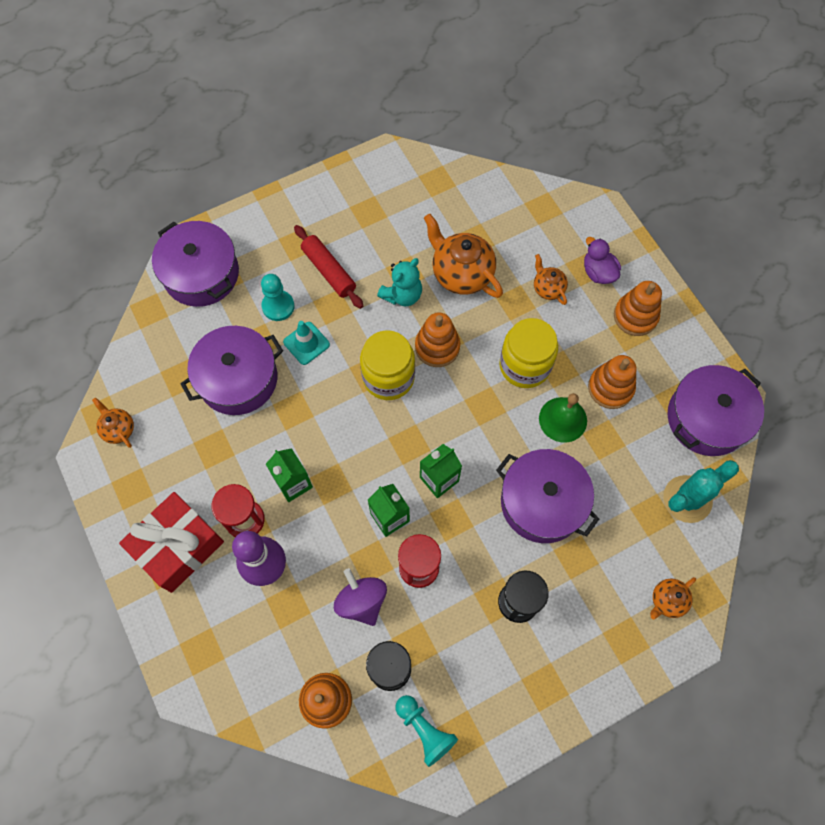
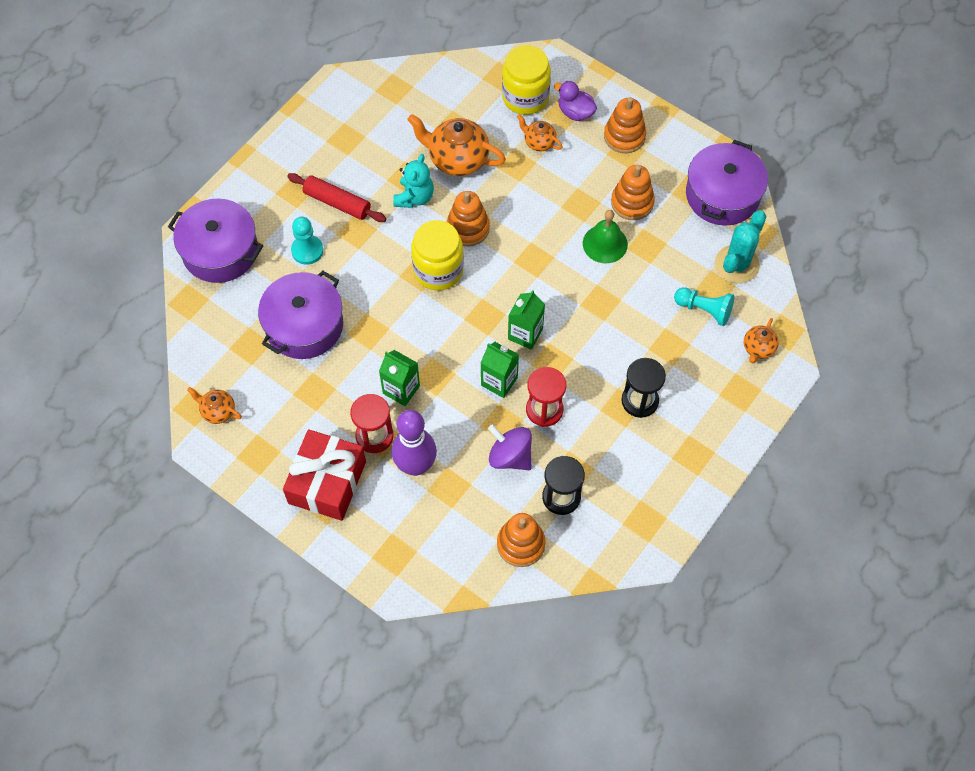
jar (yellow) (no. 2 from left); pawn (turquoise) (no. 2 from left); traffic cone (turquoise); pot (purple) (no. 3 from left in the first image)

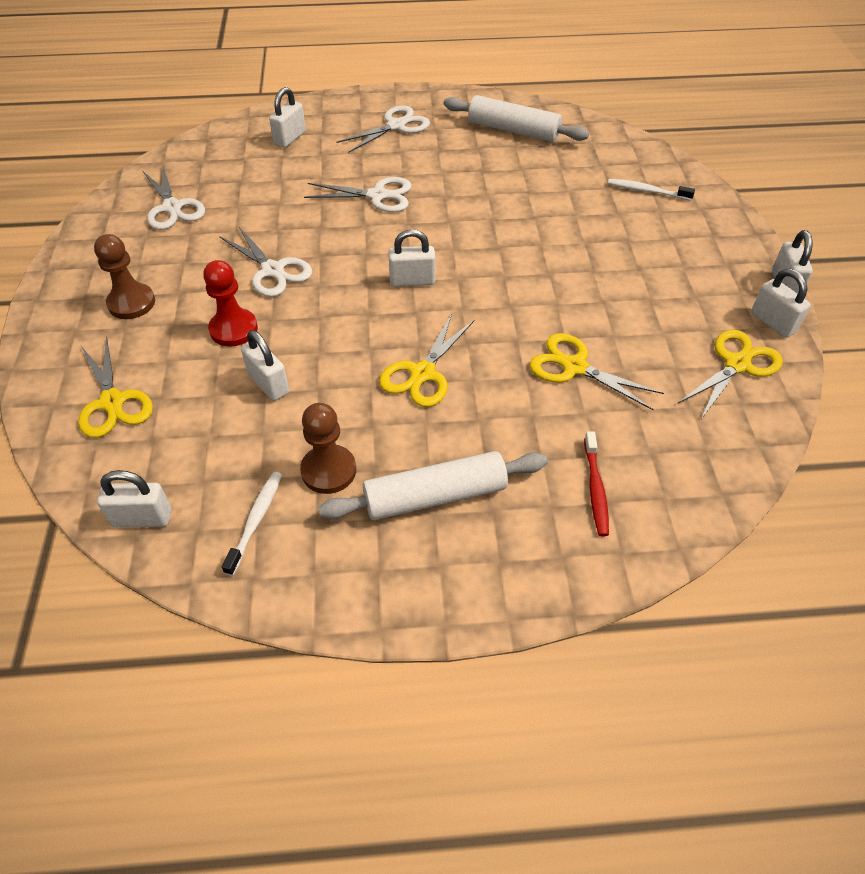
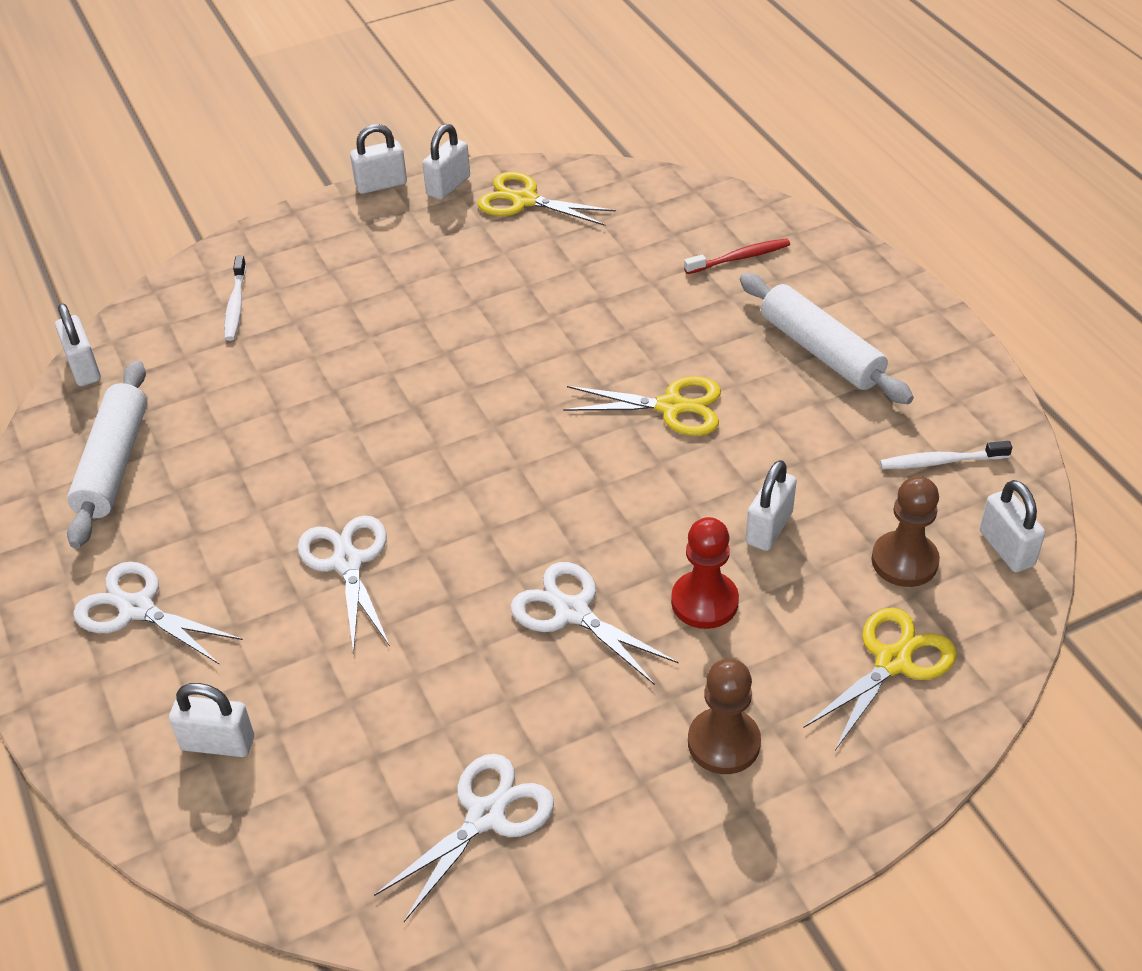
padlock (white) (no. 1 from left); scissors (white) (no. 4 from left); pawn (brown) (no. 2 from left); scissors (yellow) (no. 3 from left in the first image)

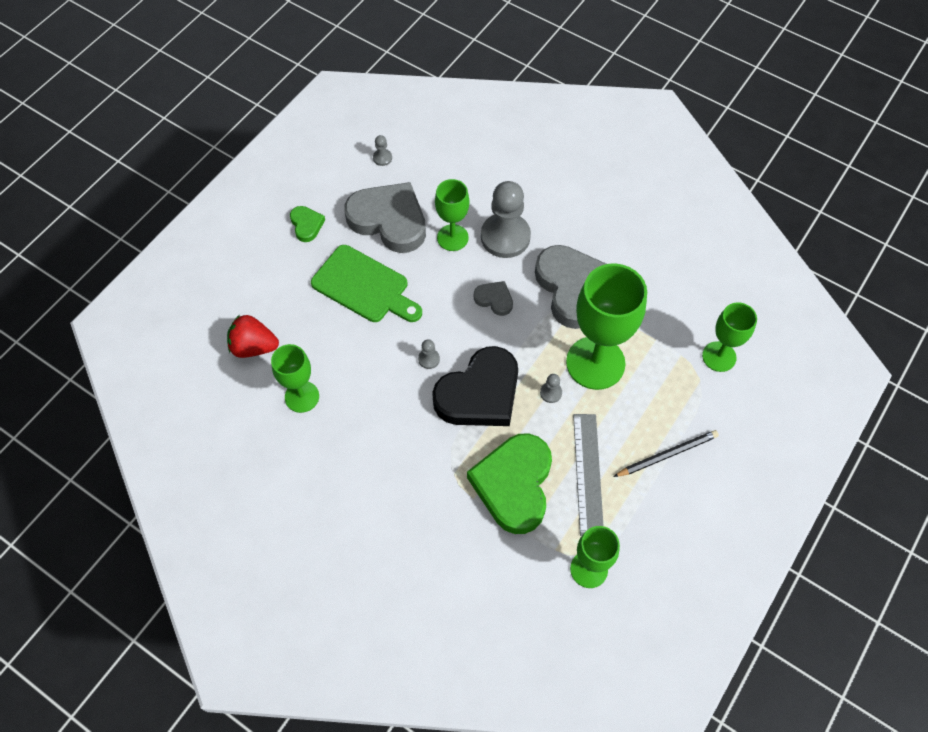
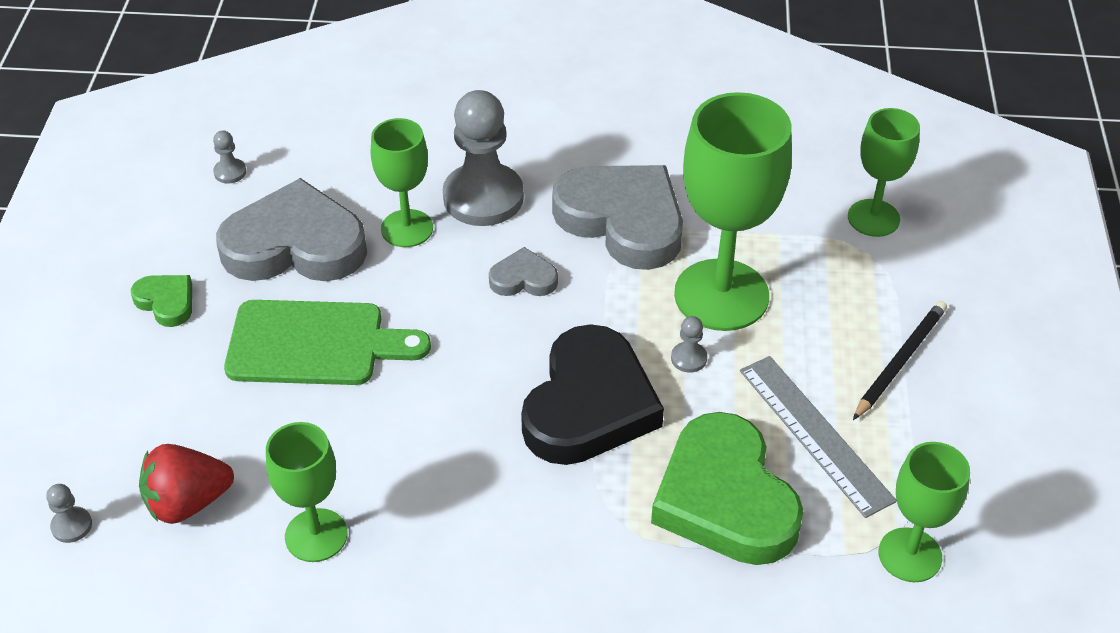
pawn (grey) (no. 1 from left)

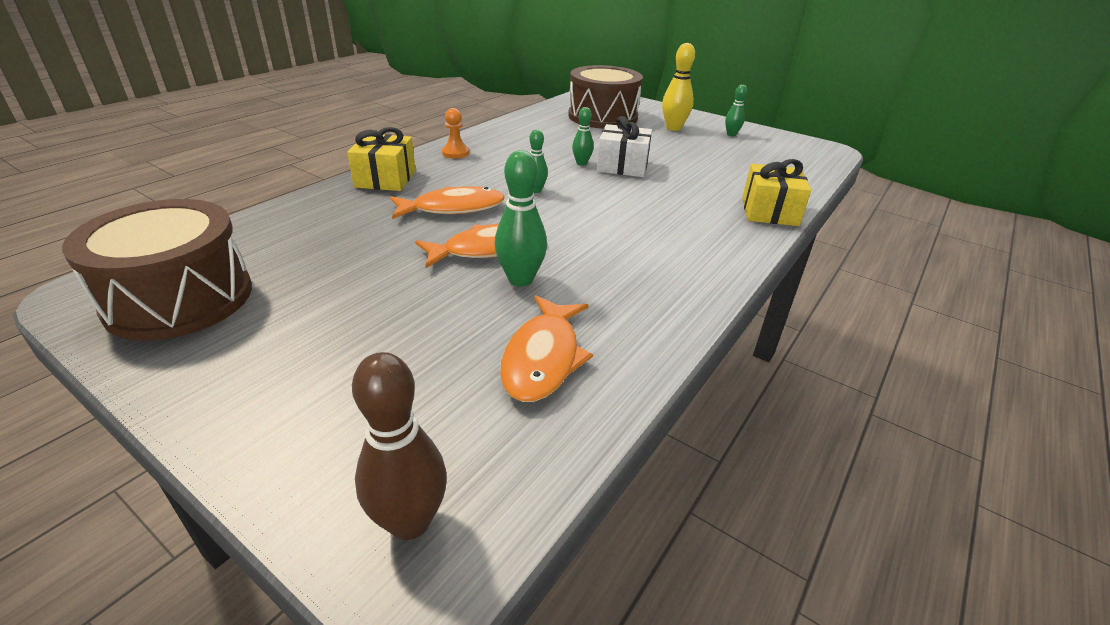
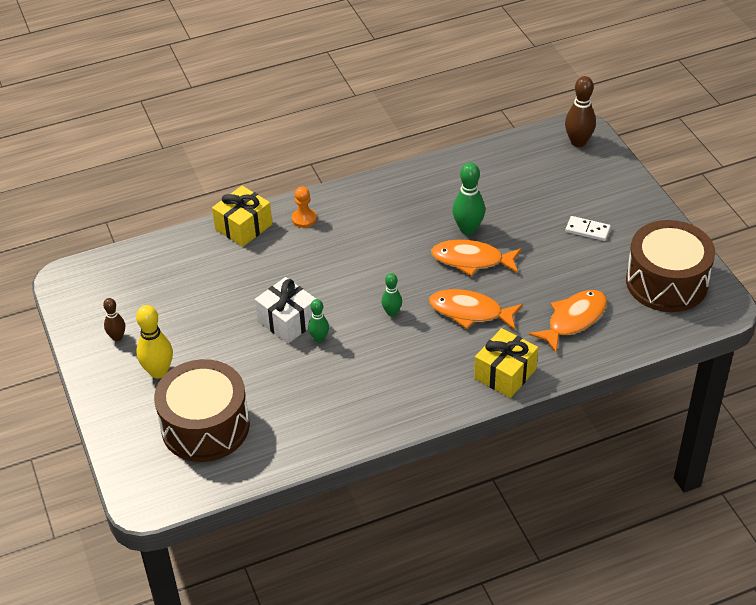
bowling pin (brown) (no. 1 from left); pawn (orange); fish (orange) (no. 3 from left); domino (white)

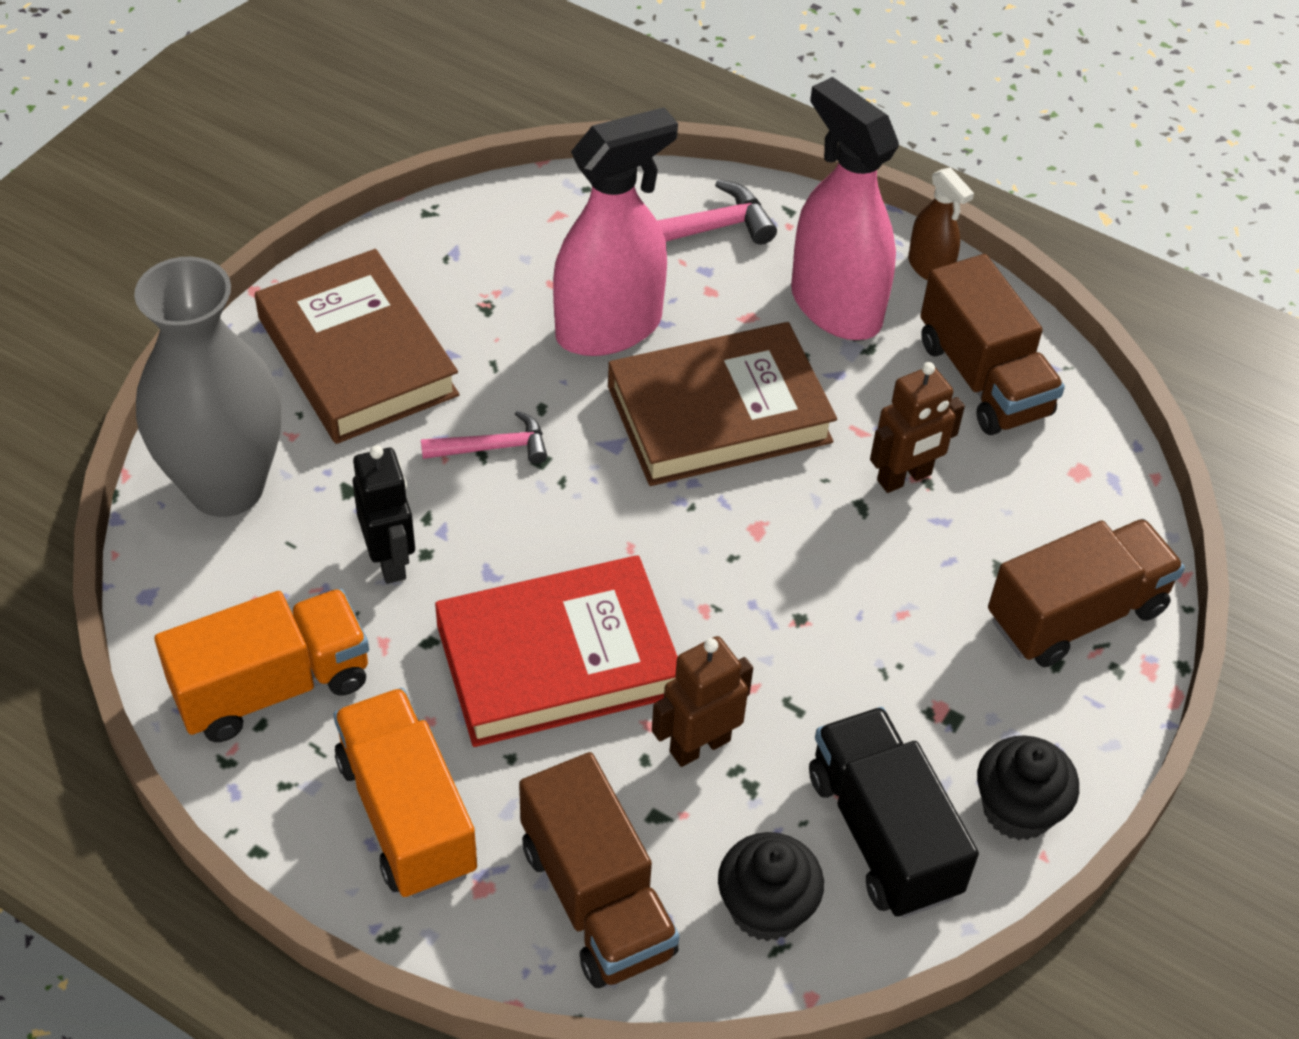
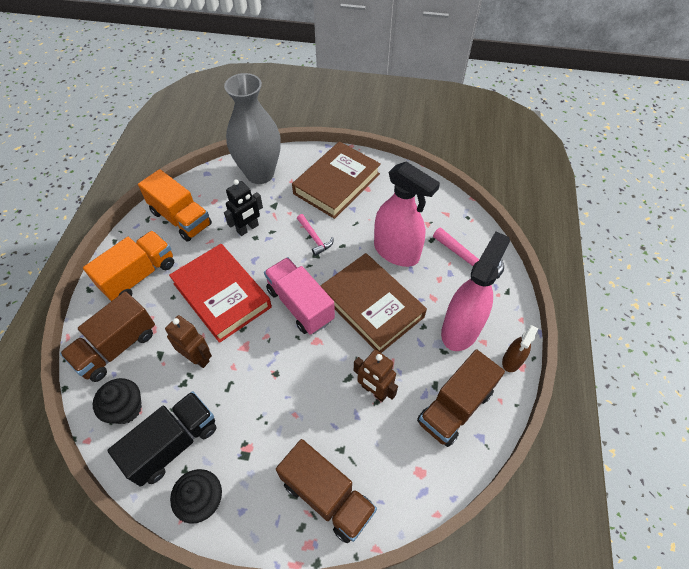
truck (pink)

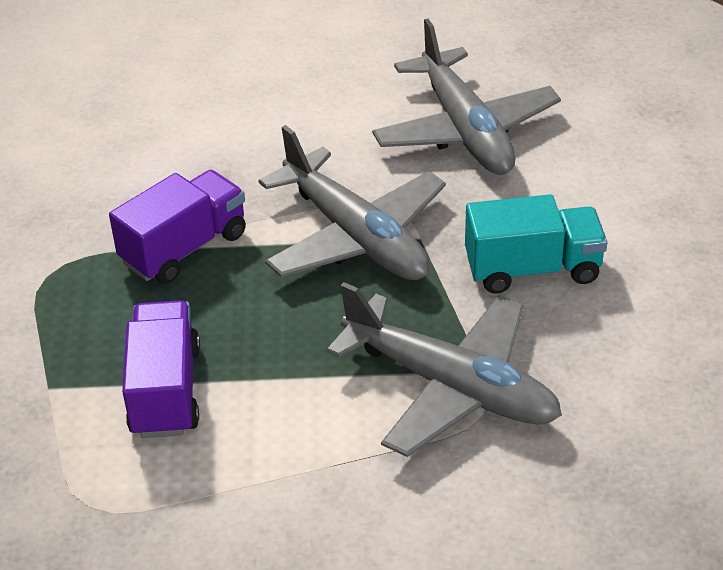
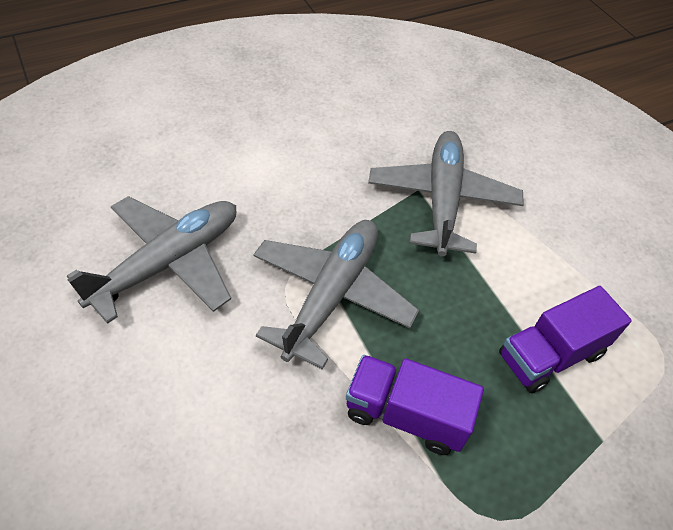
truck (turquoise)

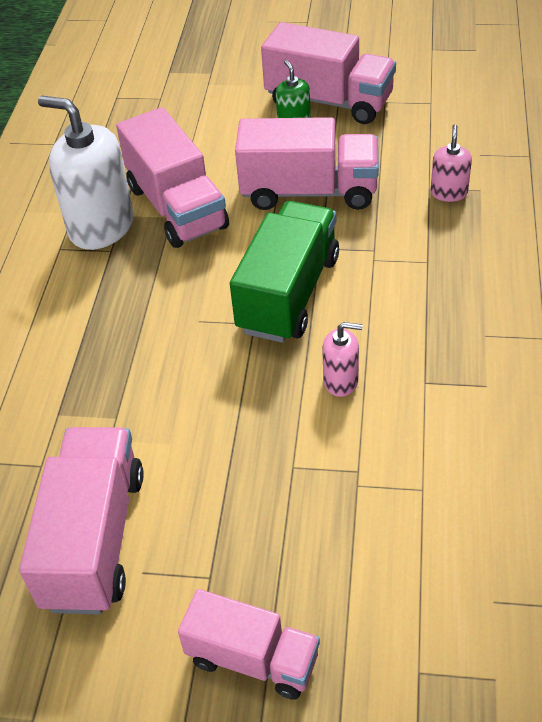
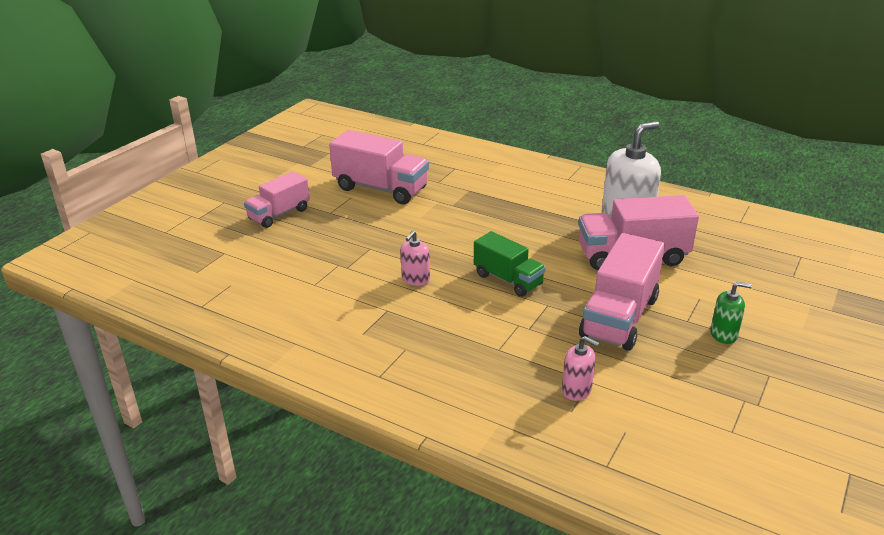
truck (green); truck (pink) (no. 5 from left in the first image)

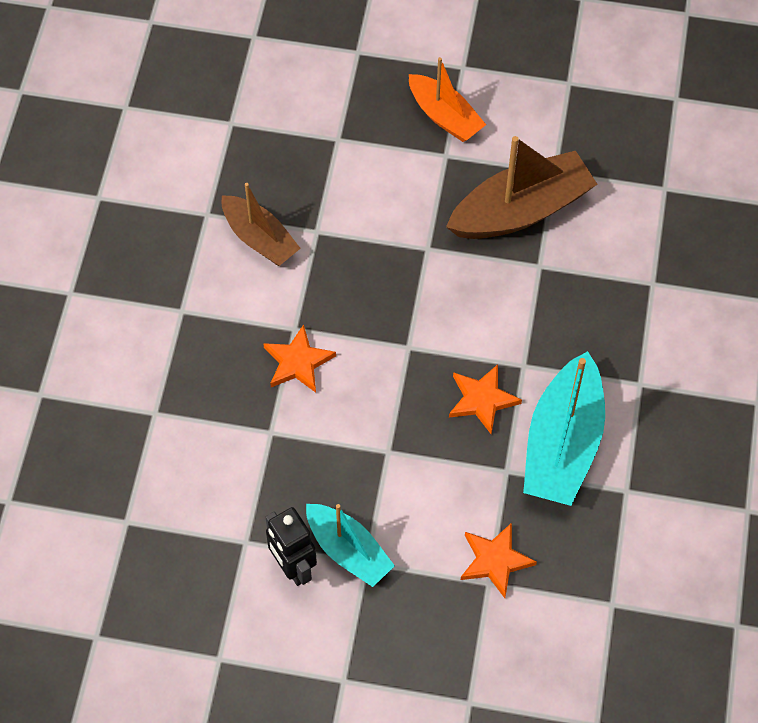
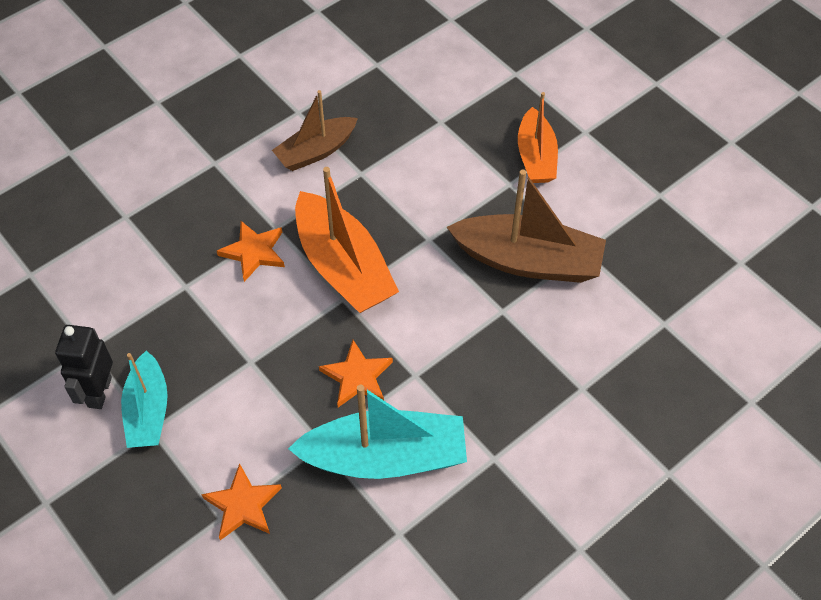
boat (brown) (no. 1 from left); boat (turquoise) (no. 2 from left); boat (orange) (no. 1 from left)

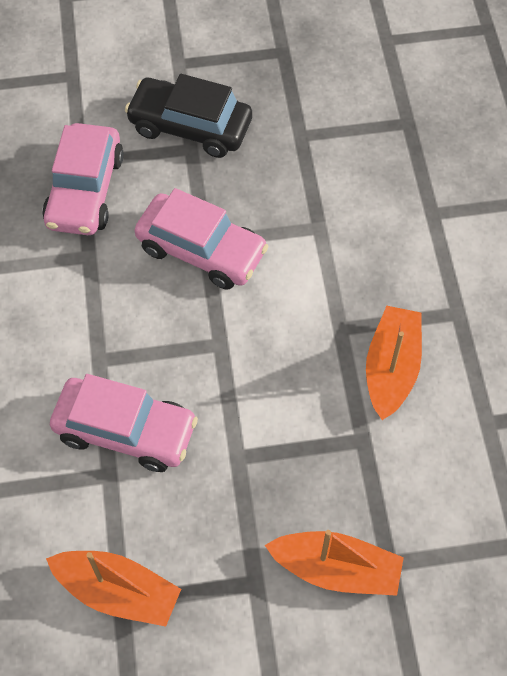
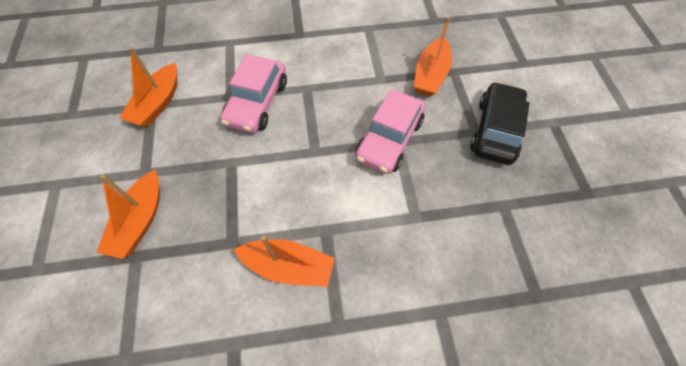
boat (orange) (no. 4 from left)

